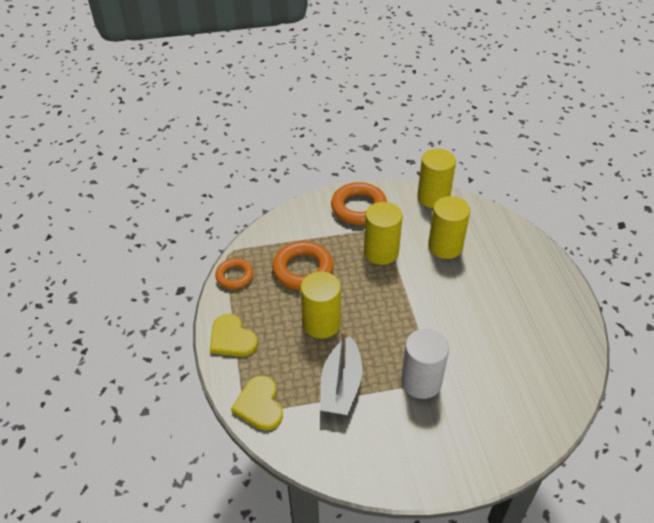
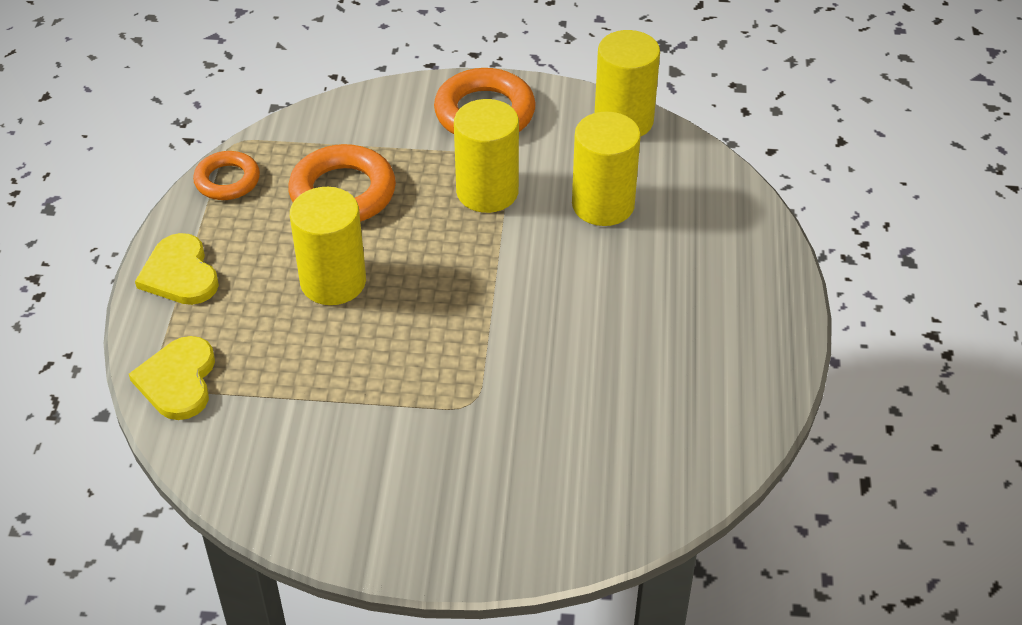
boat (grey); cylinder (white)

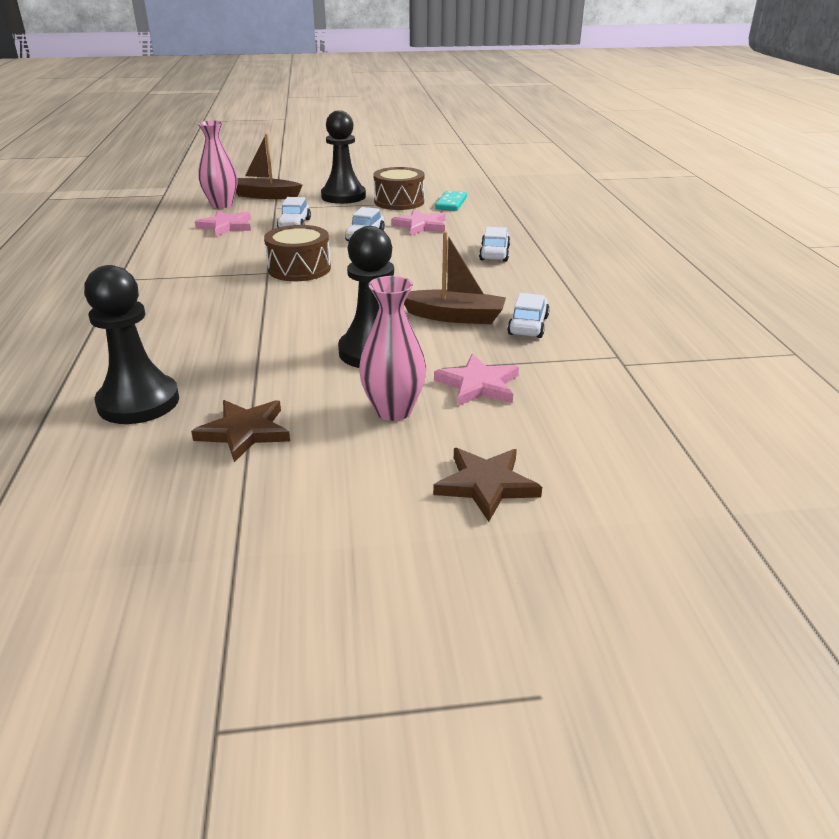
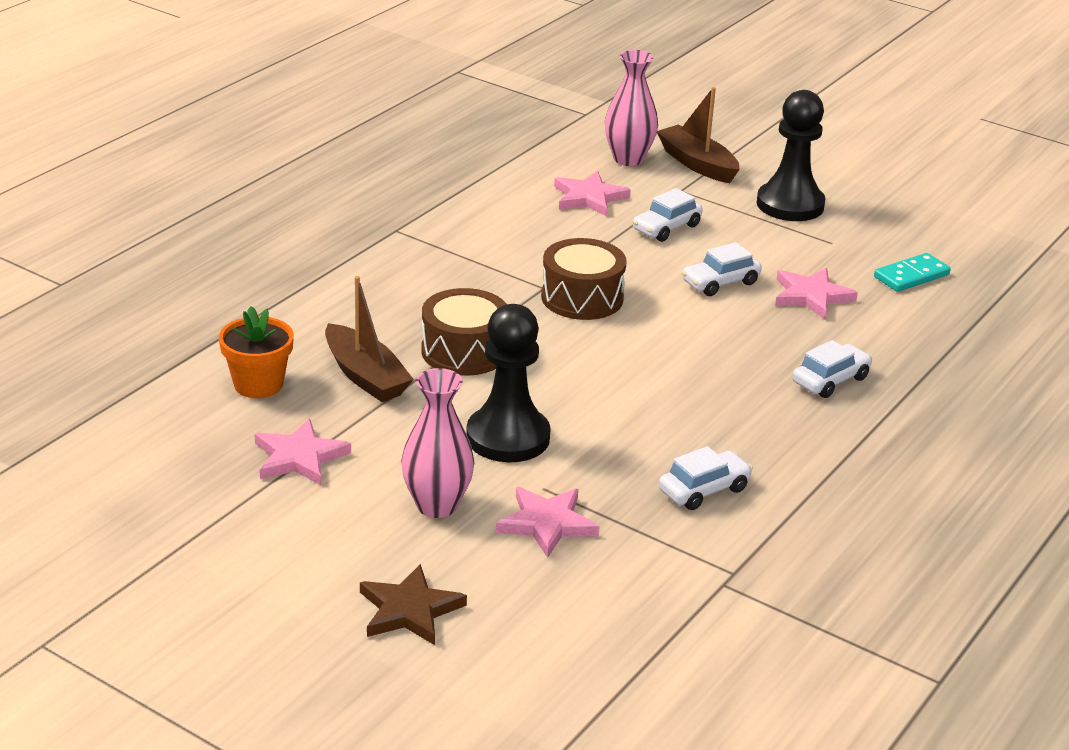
flower pot (orange); star (pink) (no. 1 from left); boat (brown) (no. 1 from left); drum (brown) (no. 1 from left)

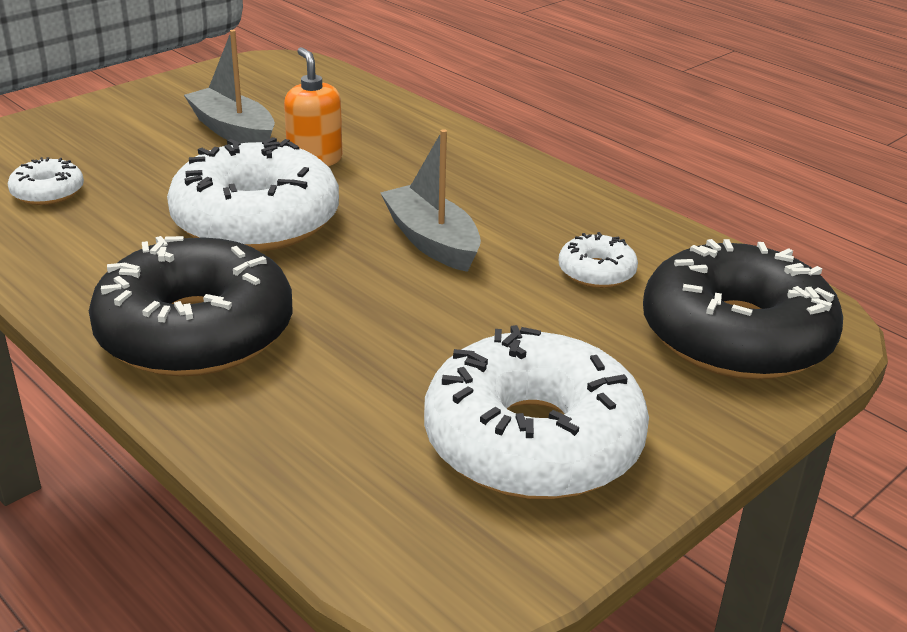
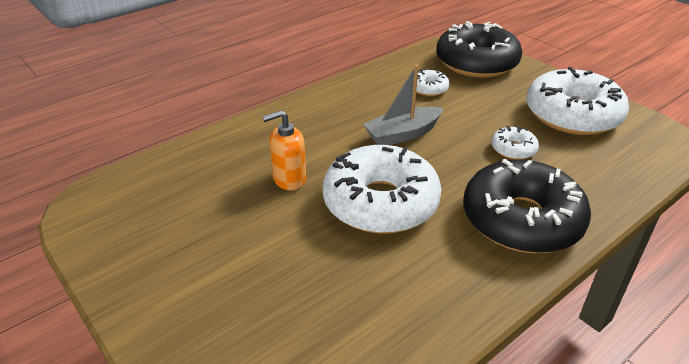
donut (white) (no. 3 from left); boat (grey) (no. 1 from left in the first image)

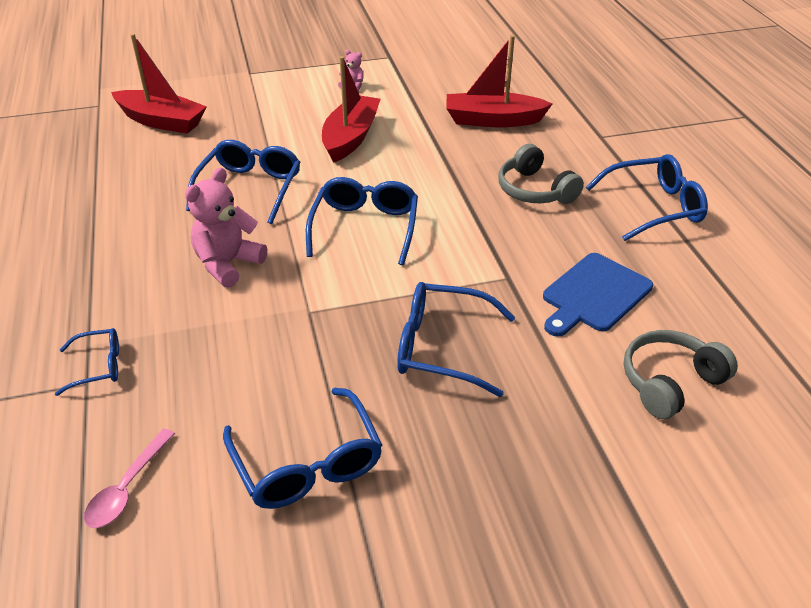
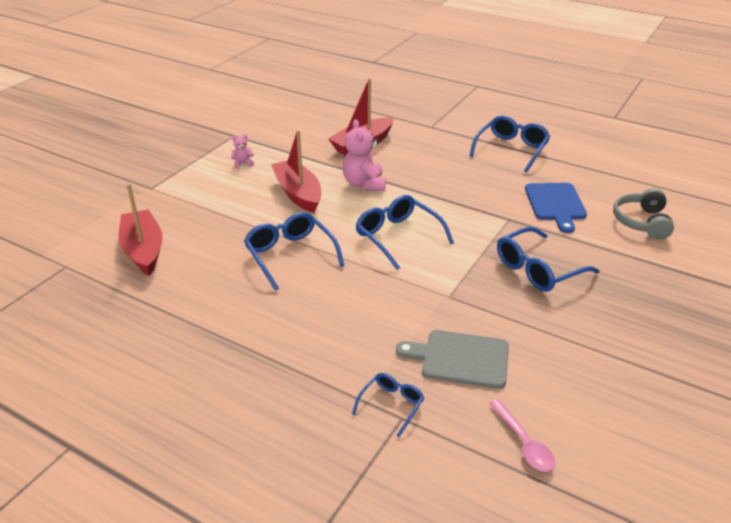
boat (red) (no. 1 from left); teddy bear (pink) (no. 2 from left); cutting board (grey); glasses (blue) (no. 3 from left in the first image); headphones (grey) (no. 1 from left in the first image)

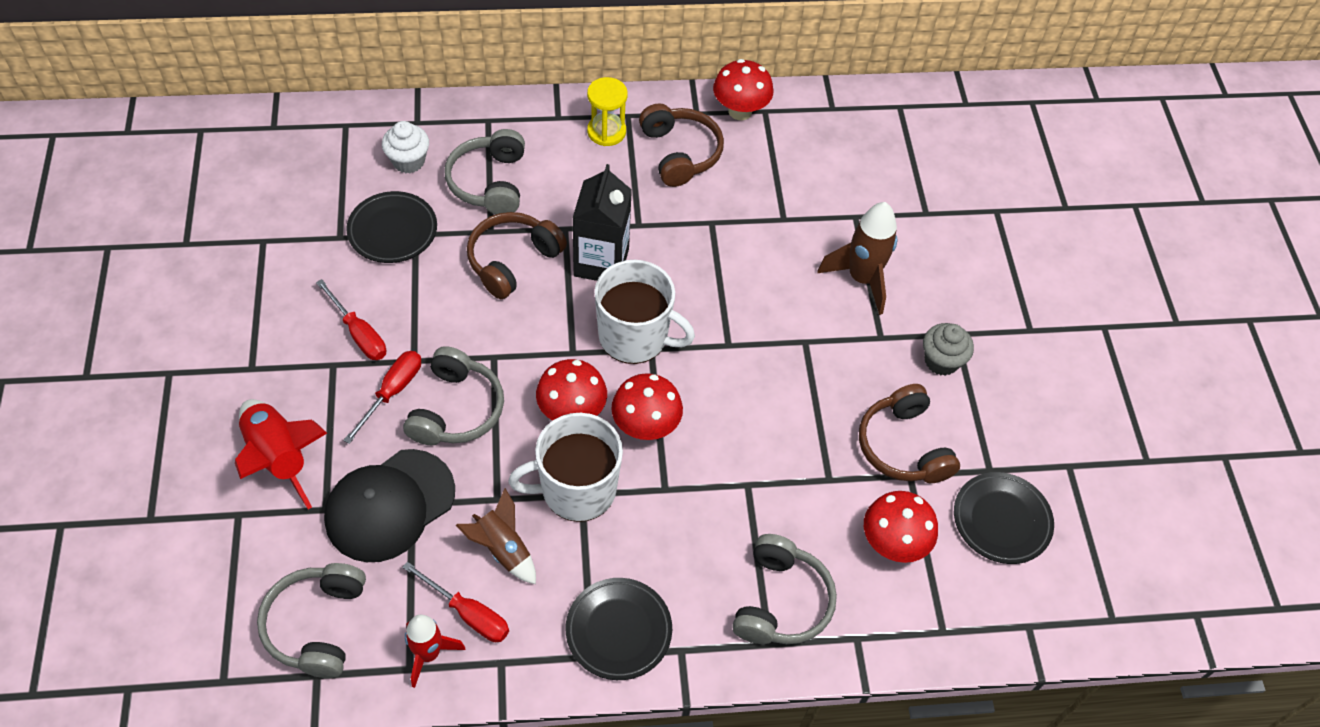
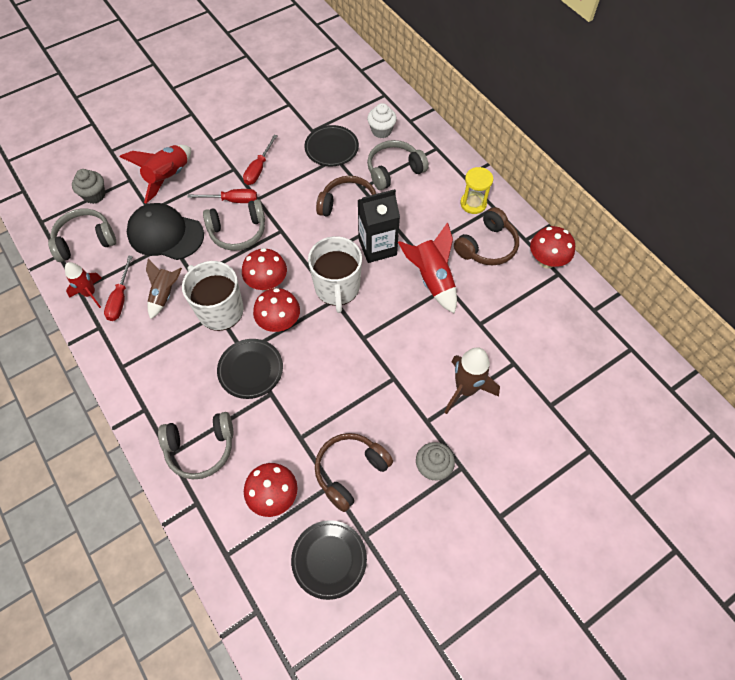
cupcake (grey) (no. 1 from left); plate (black) (no. 1 from left); rocket (red) (no. 3 from left)

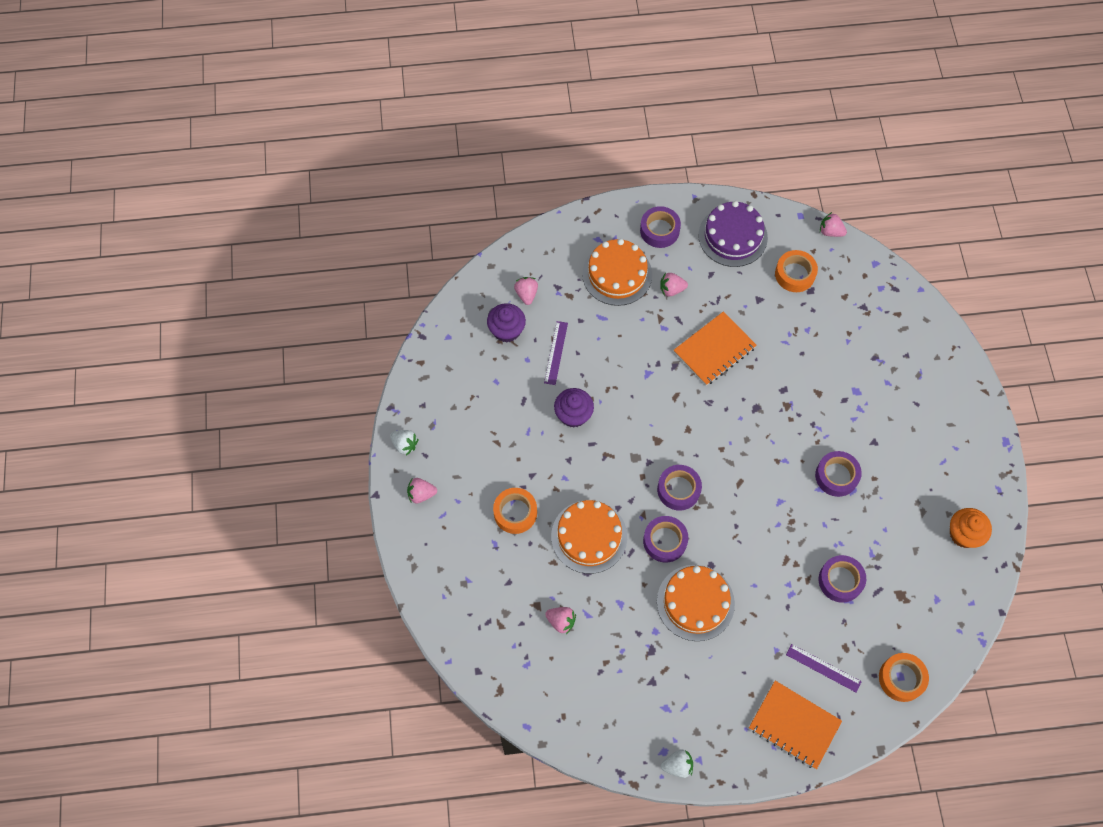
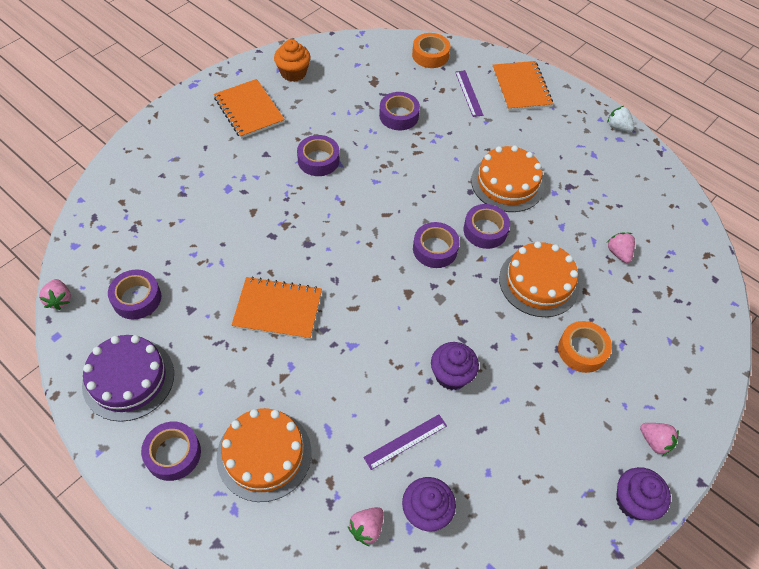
tape (purple) (no. 1 from left); notebook (orange) (no. 1 from left); cupcake (purple) (no. 3 from left); strawberry (pink) (no. 4 from left in the first image)

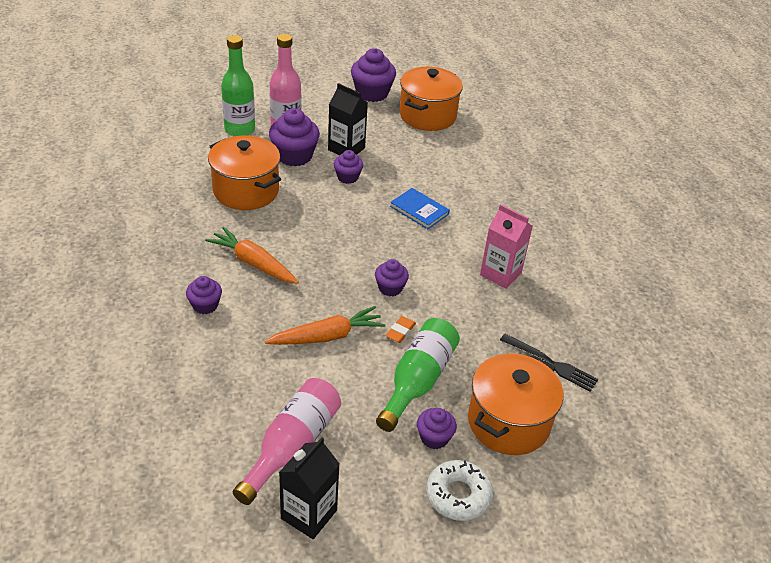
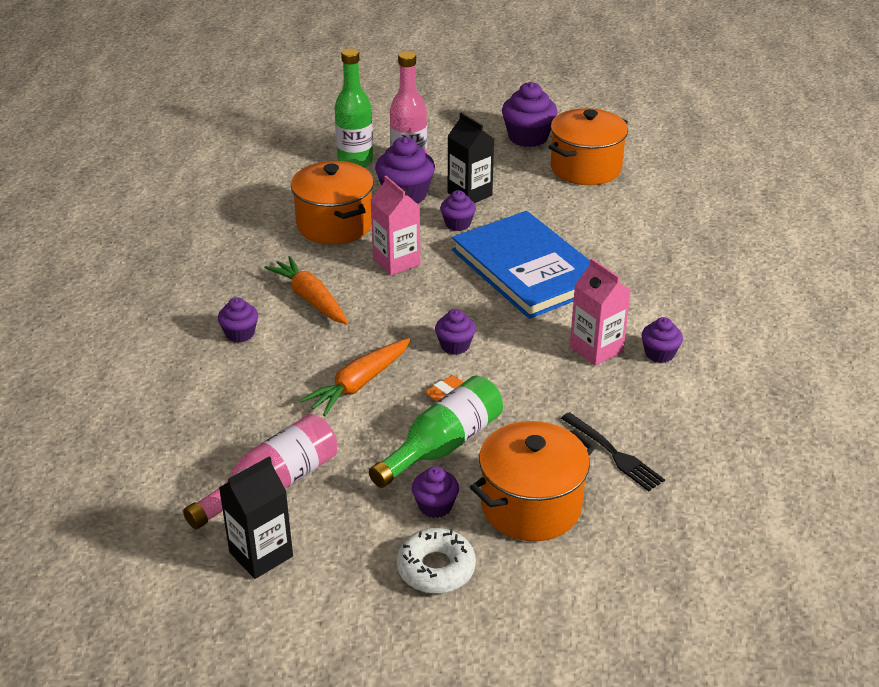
carrot (orange) (no. 2 from left); carton (pink) (no. 1 from left); book (blue); cupcake (purple) (no. 7 from left)

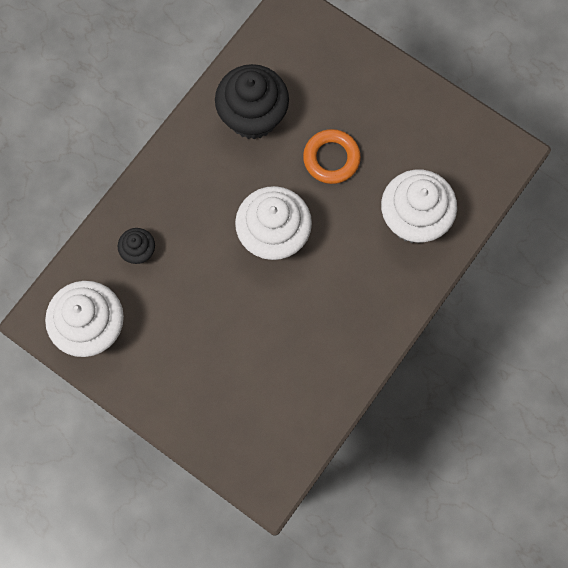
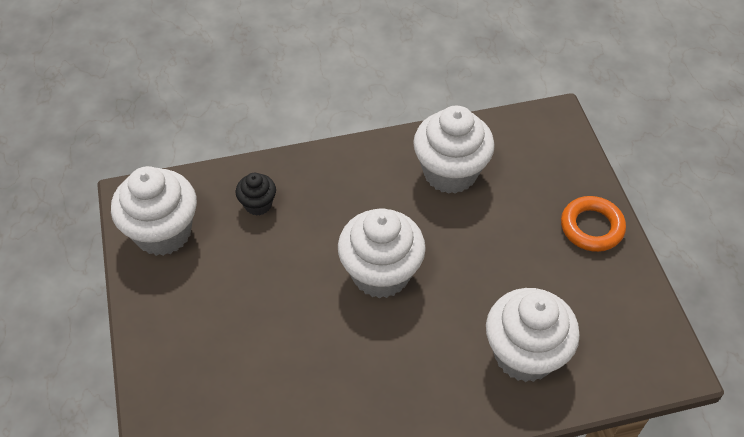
cupcake (white) (no. 3 from left); ring (orange)

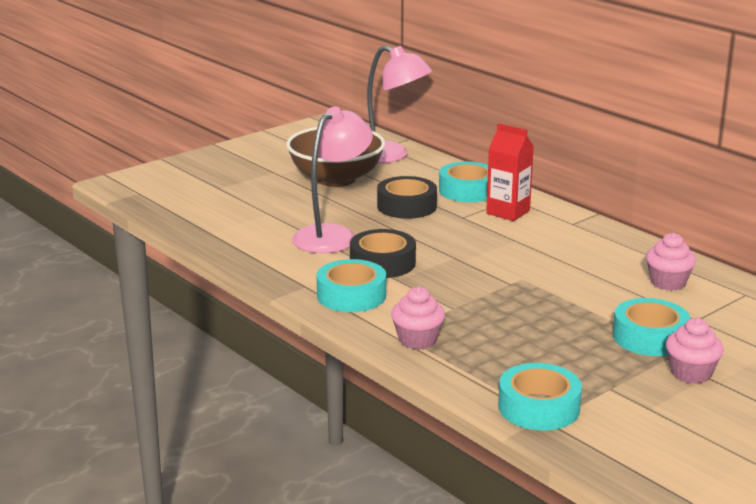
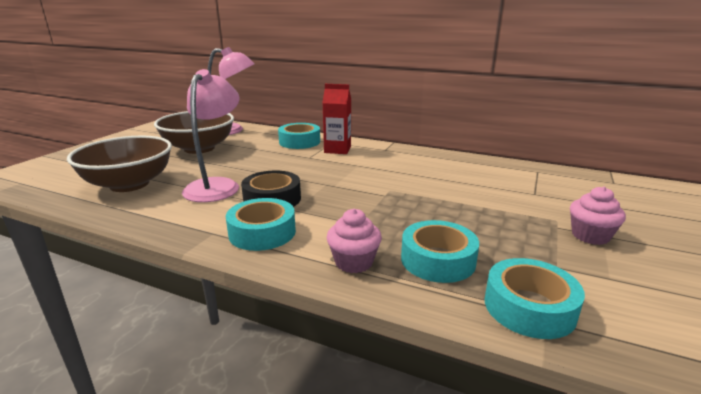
bowl (brown) (no. 1 from left); tape (turquoise) (no. 3 from left); tape (black) (no. 2 from left in the first image); cupcake (pink) (no. 2 from left in the first image)

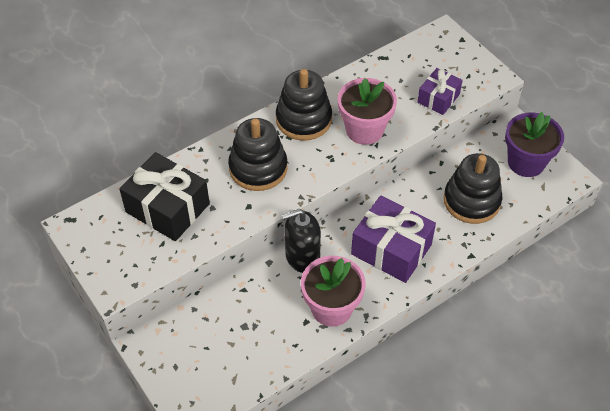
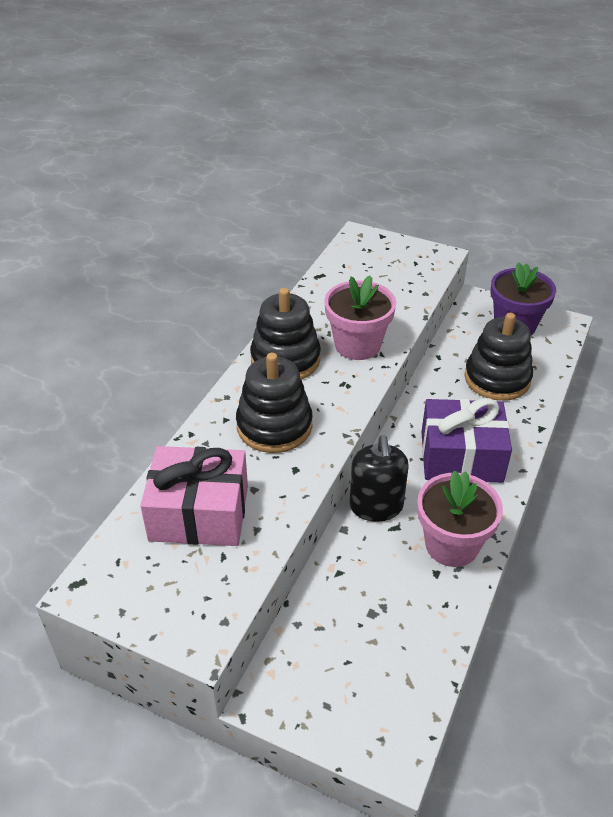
gift (pink); soap dispenser (black); gift (purple) (no. 2 from left in the first image)

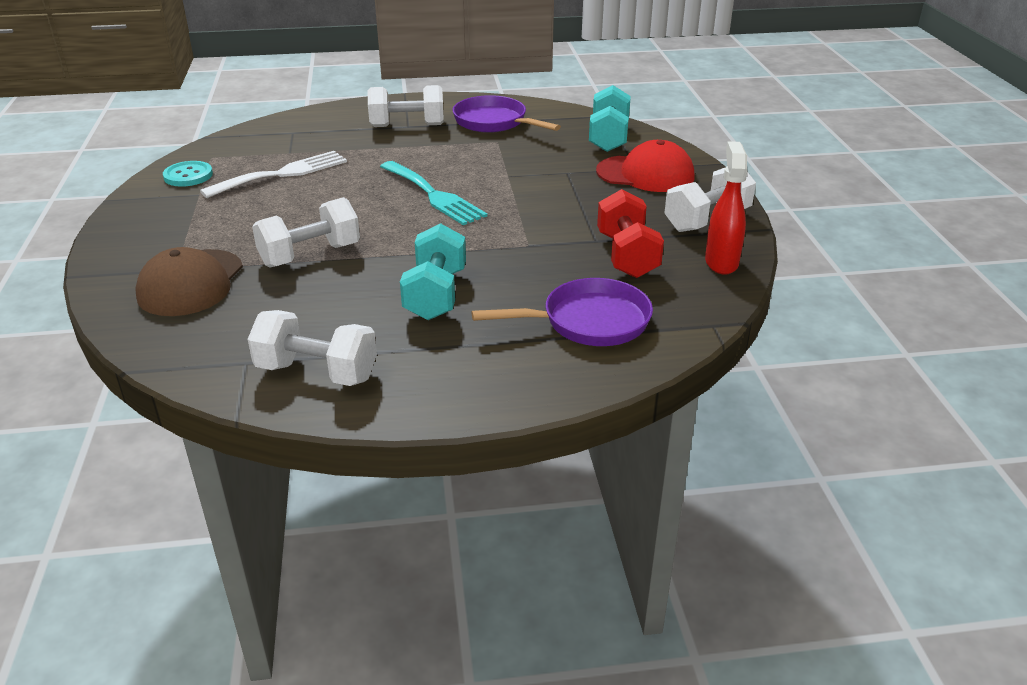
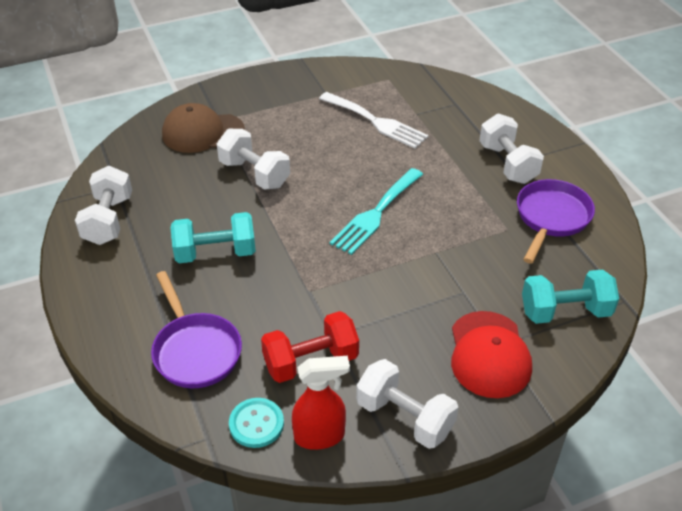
button (turquoise)

